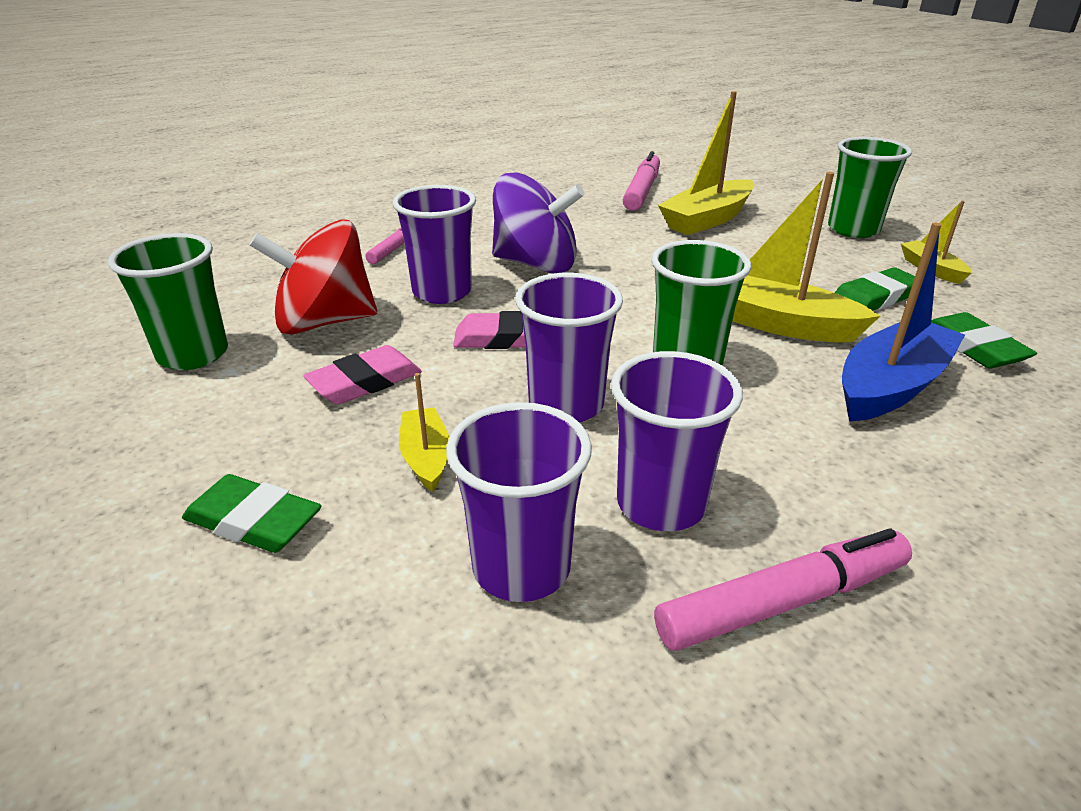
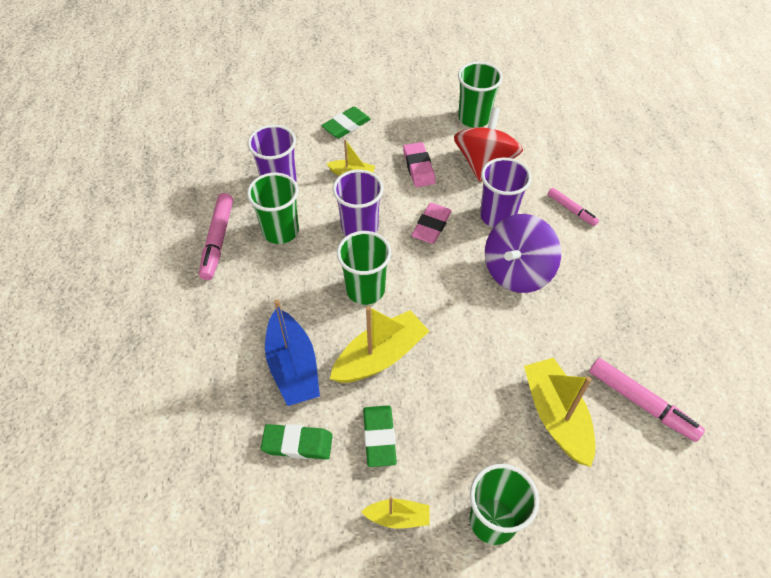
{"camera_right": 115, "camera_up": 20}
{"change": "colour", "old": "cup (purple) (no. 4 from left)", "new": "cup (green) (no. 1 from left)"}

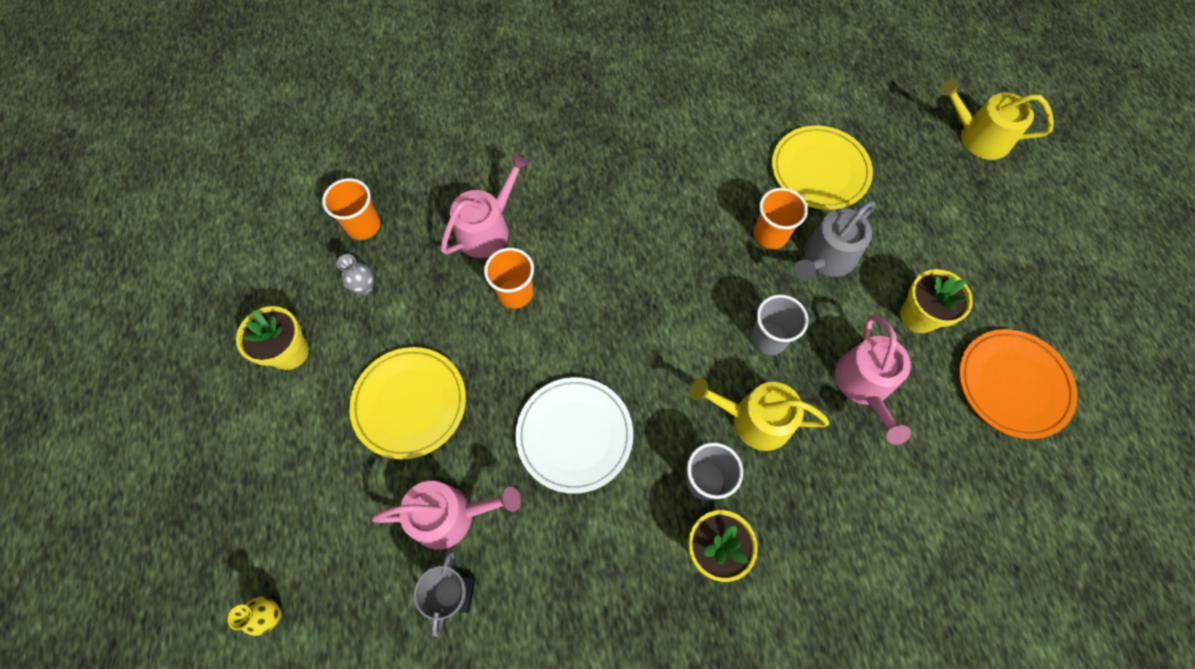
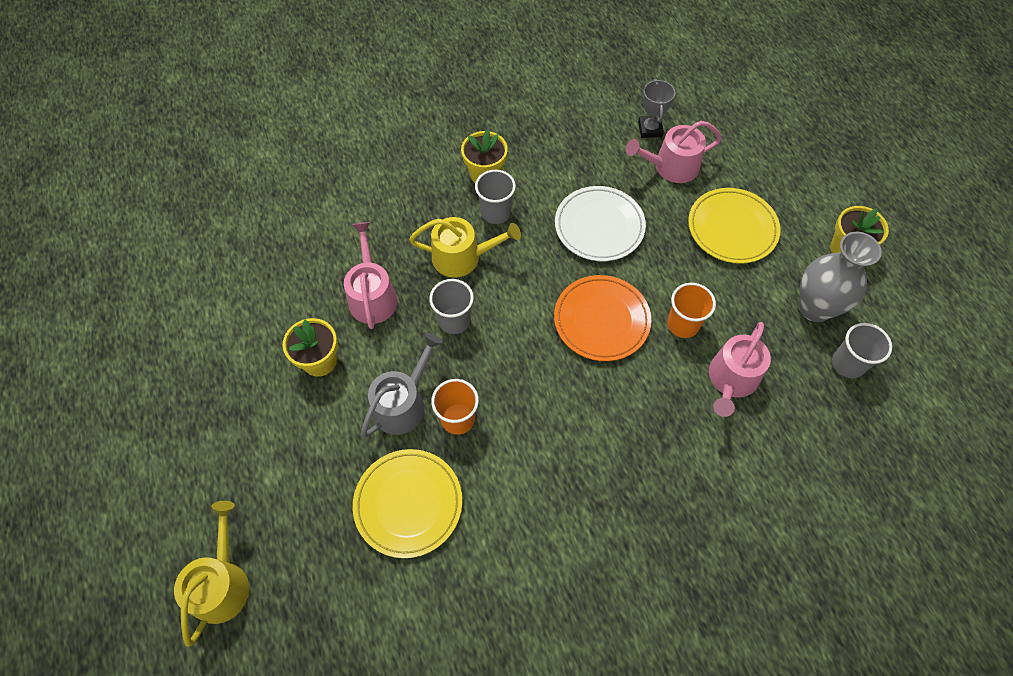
{"camera_right": 170, "camera_up": -5}
{"change": "spun", "old": "watering can (yellow) (no. 2 from left in the first image)", "degrees": -90}
{"change": "relocated", "old": "plate (orange)"}
{"change": "size", "old": "vase (grey)", "factor": 2.22}
{"change": "colour", "old": "cup (orange) (no. 1 from left)", "new": "cup (grey) (no. 3 from left)"}
{"change": "missing", "old": "vase (yellow)"}

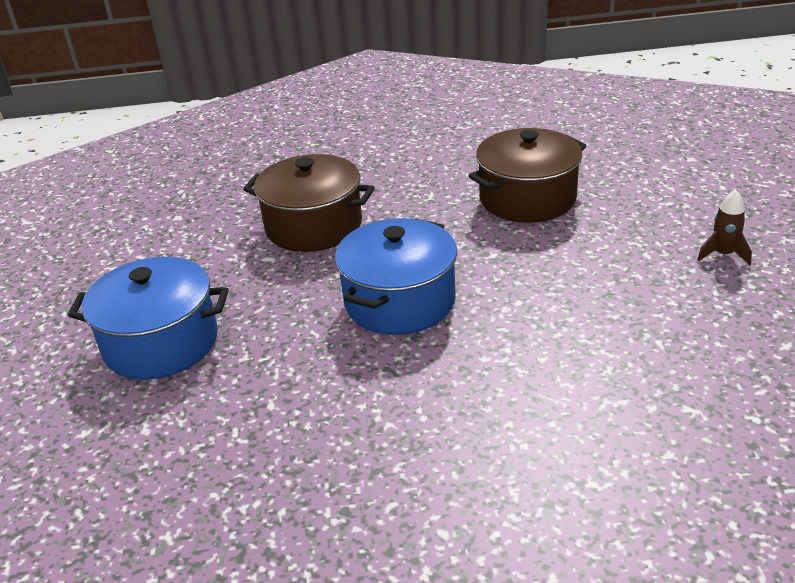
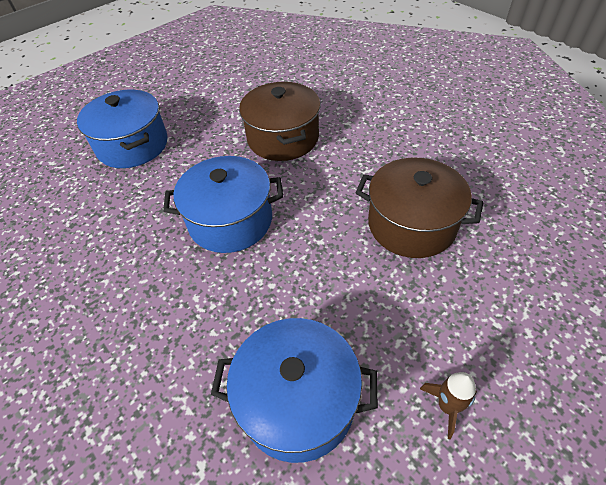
{"camera_right": 55, "camera_up": 15}
{"change": "appeared", "new": "pot (blue) (no. 3 from left)"}

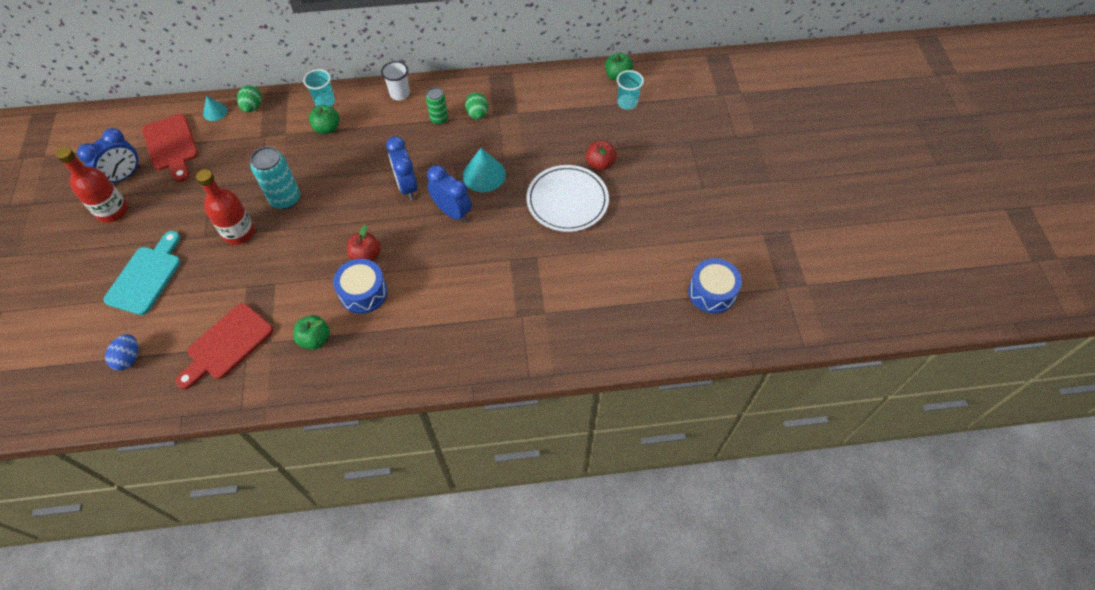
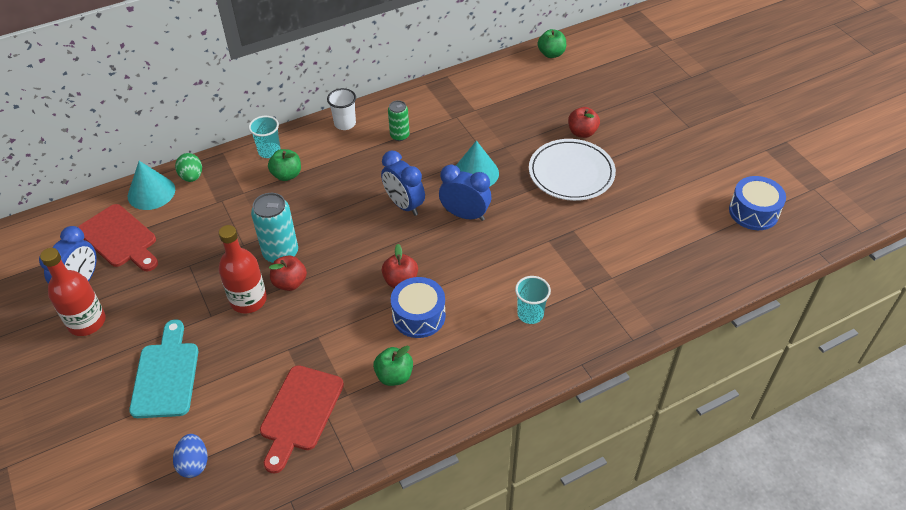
{"camera_right": -20, "camera_up": -10}
{"change": "size", "old": "cone (turquoise) (no. 1 from left)", "factor": 1.73}
{"change": "appeared", "new": "apple (red) (no. 1 from left)"}
{"change": "relocated", "old": "cup (turquoise) (no. 2 from left)"}
{"change": "missing", "old": "egg (green) (no. 2 from left)"}

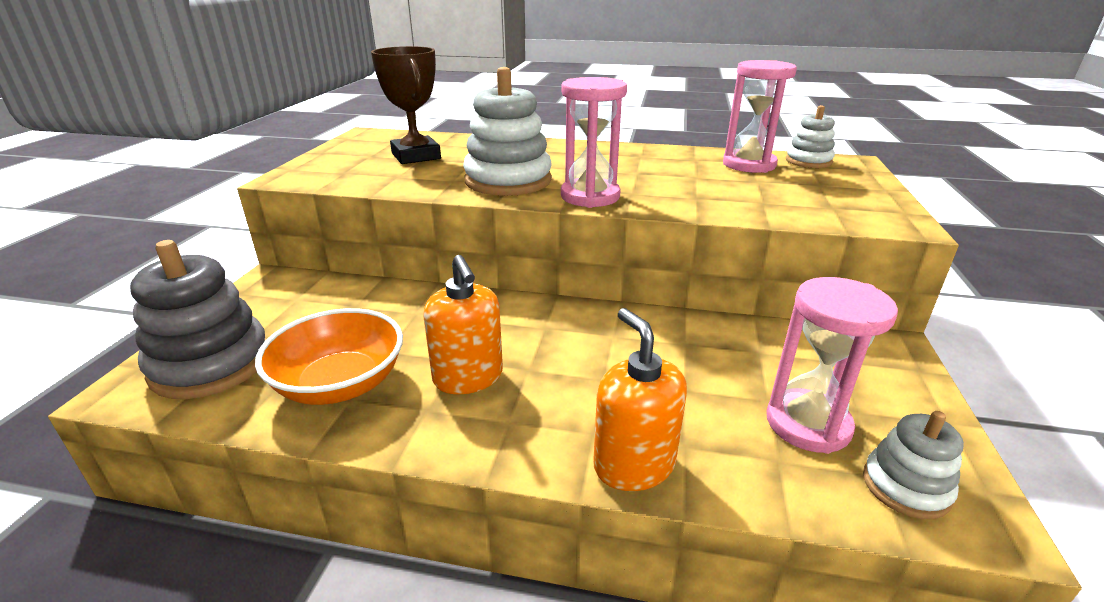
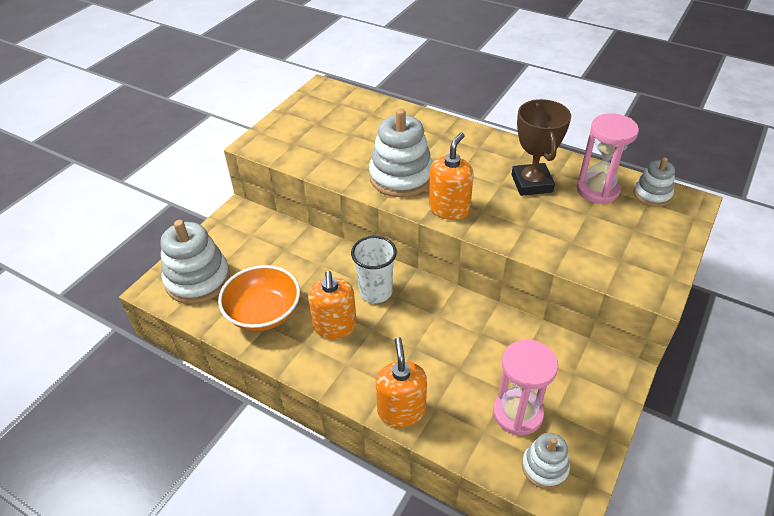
{"camera_right": 20, "camera_up": 15}
{"change": "colour", "old": "stacking toy (grey)", "new": "stacking toy (white) (no. 1 from left)"}
{"change": "appeared", "new": "cup (white)"}
{"change": "exchanged", "old": "hourglass (pink) (no. 1 from left)", "new": "soap dispenser (orange) (no. 3 from left)"}
{"change": "relocated", "old": "trophy (brown)"}

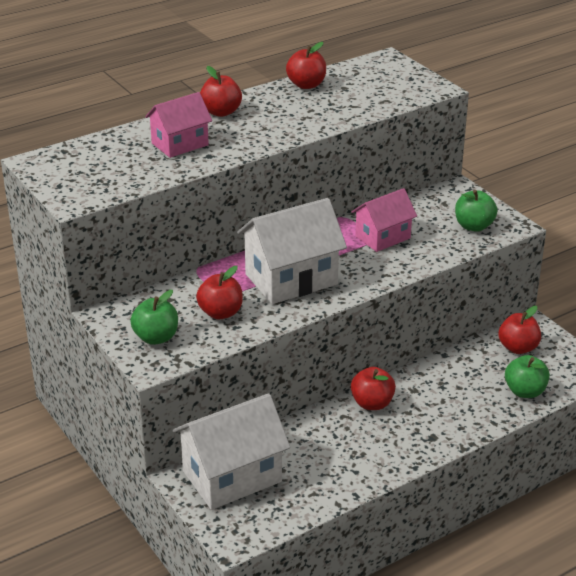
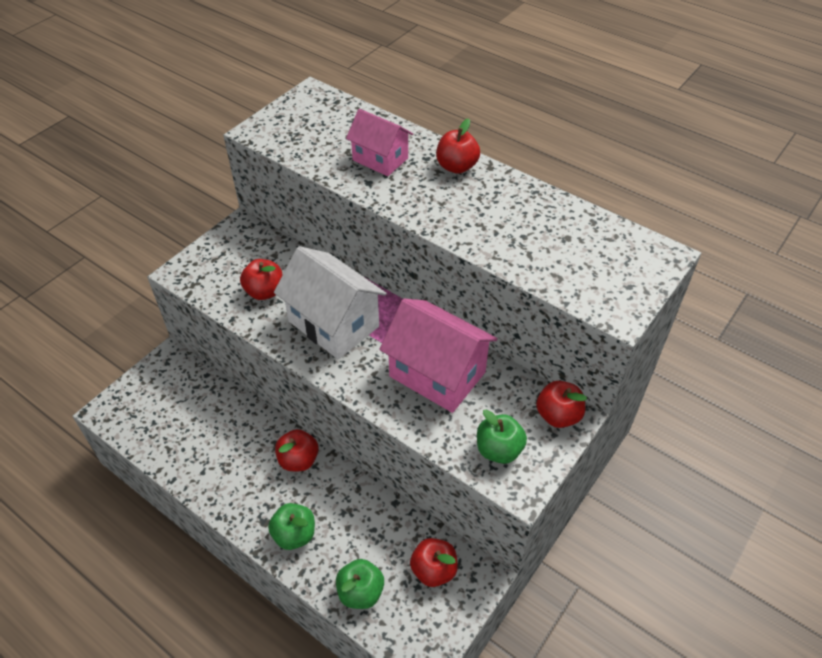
{"camera_right": 70, "camera_up": 15}
{"change": "relocated", "old": "apple (green) (no. 1 from left)"}
{"change": "size", "old": "house (pink) (no. 2 from left)", "factor": 1.62}
{"change": "relocated", "old": "apple (red) (no. 3 from left in the first image)", "new": "apple (red) (no. 5 from left)"}
{"change": "missing", "old": "house (white) (no. 1 from left)"}

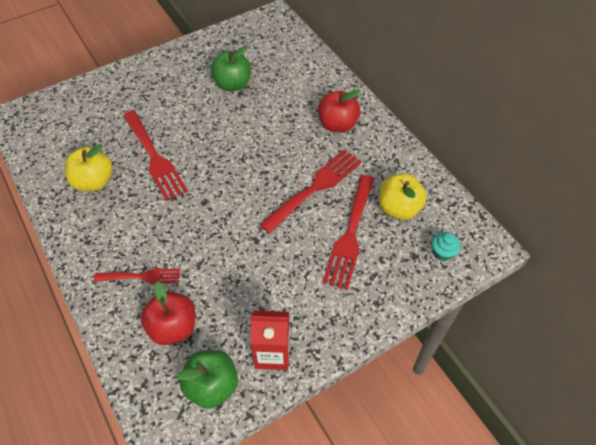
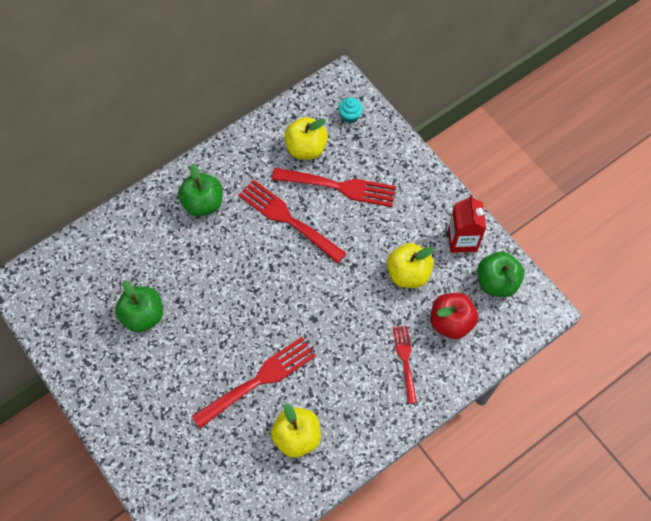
{"camera_right": -95, "camera_up": 10}
{"change": "colour", "old": "apple (red) (no. 2 from left)", "new": "apple (green) (no. 2 from left)"}
{"change": "appeared", "new": "apple (yellow) (no. 3 from left)"}

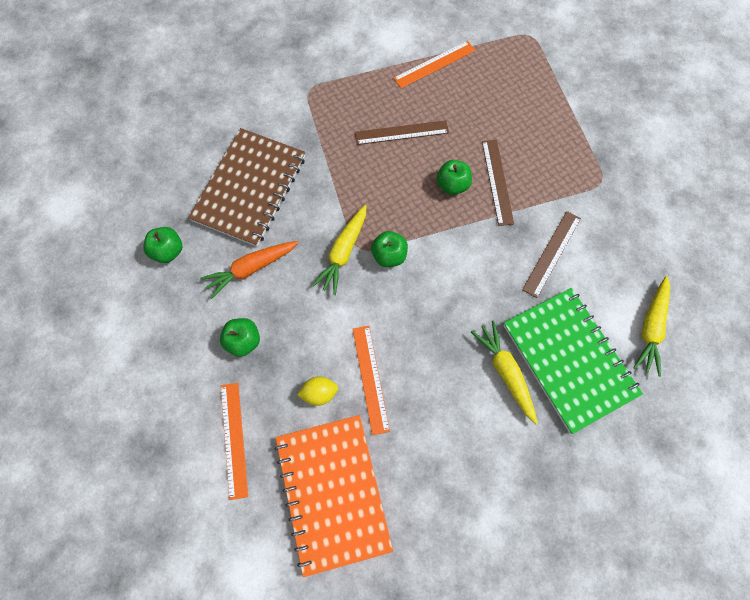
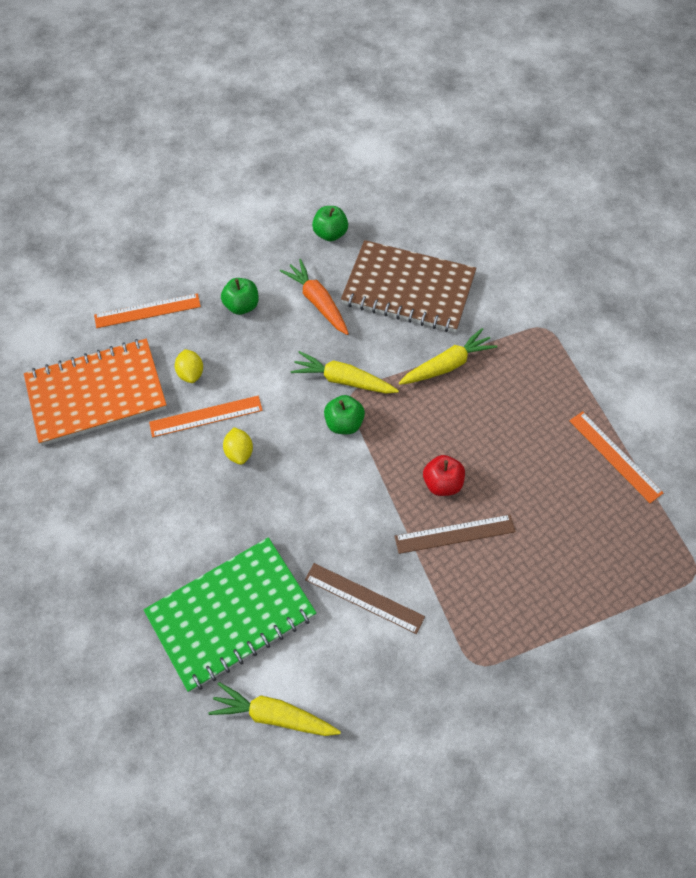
{"camera_right": 85, "camera_up": -10}
{"change": "appeared", "new": "lemon (yellow) (no. 2 from left)"}
{"change": "relocated", "old": "carrot (yellow) (no. 2 from left in the first image)", "new": "carrot (yellow) (no. 3 from left)"}
{"change": "colour", "old": "apple (green) (no. 4 from left)", "new": "apple (red)"}
{"change": "missing", "old": "ruler (brown) (no. 1 from left)"}

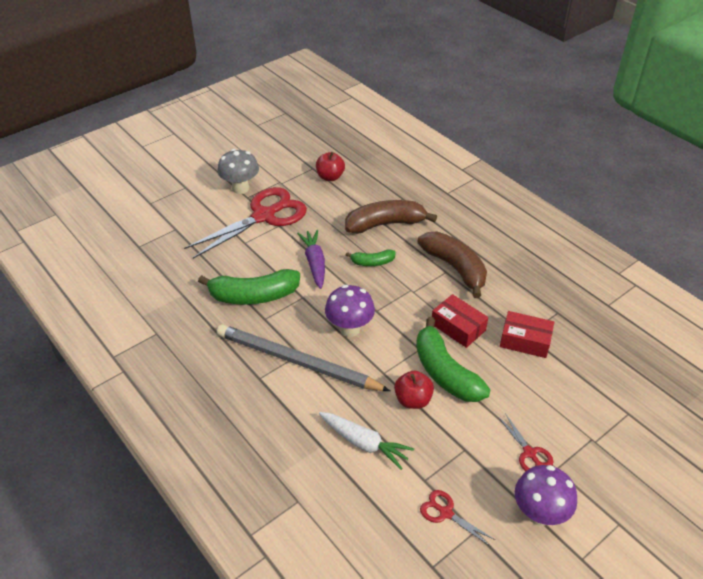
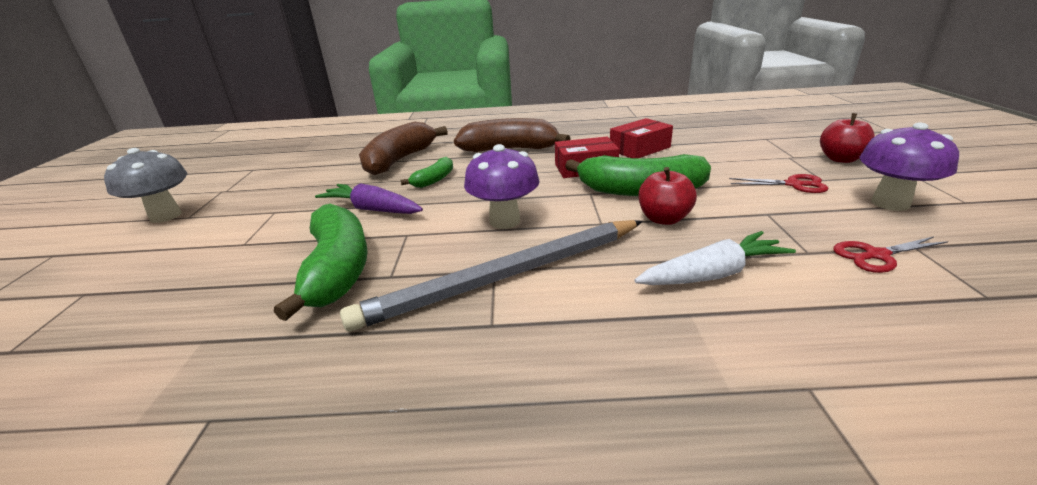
{"camera_right": -50, "camera_up": -15}
{"change": "spun", "old": "banana (green) (no. 1 from left)", "degrees": -45}
{"change": "relocated", "old": "apple (red) (no. 1 from left in the first image)", "new": "apple (red) (no. 2 from left)"}
{"change": "missing", "old": "scissors (red) (no. 1 from left)"}

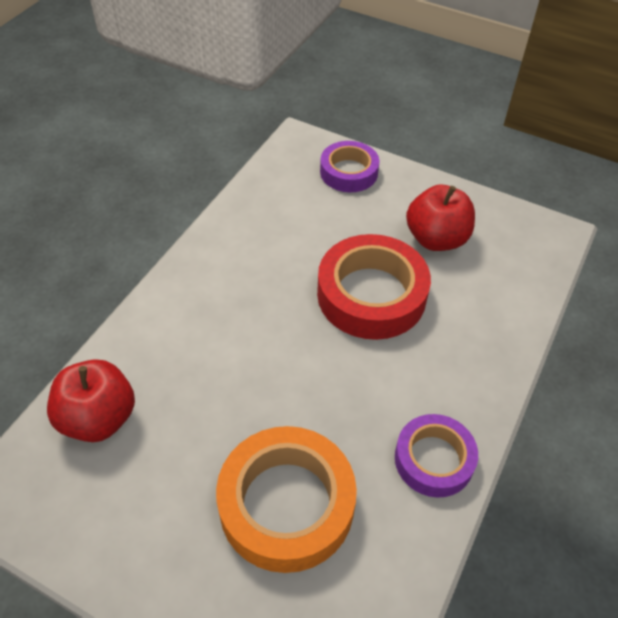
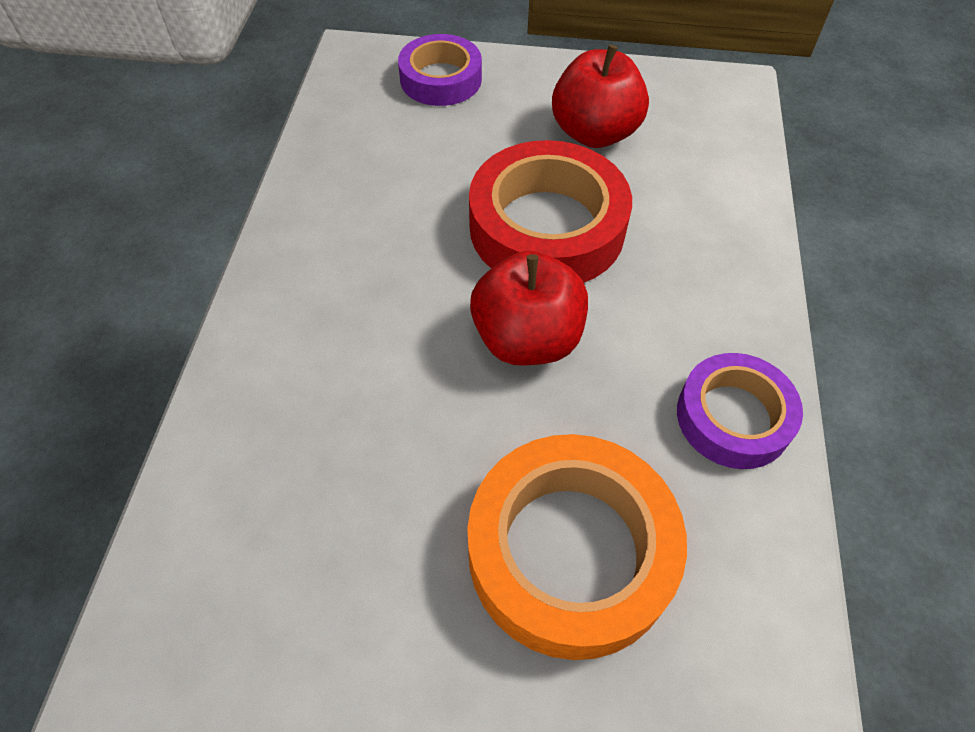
{"camera_right": -20, "camera_up": 5}
{"change": "relocated", "old": "apple (red) (no. 1 from left)"}

